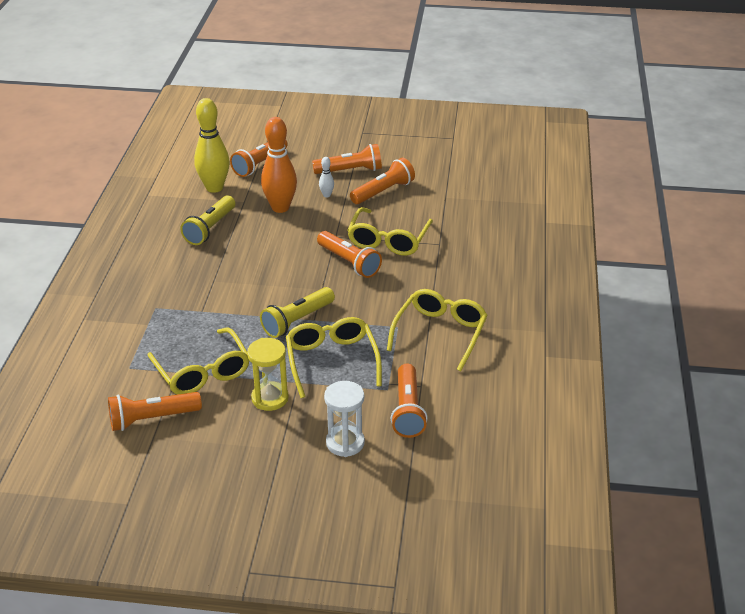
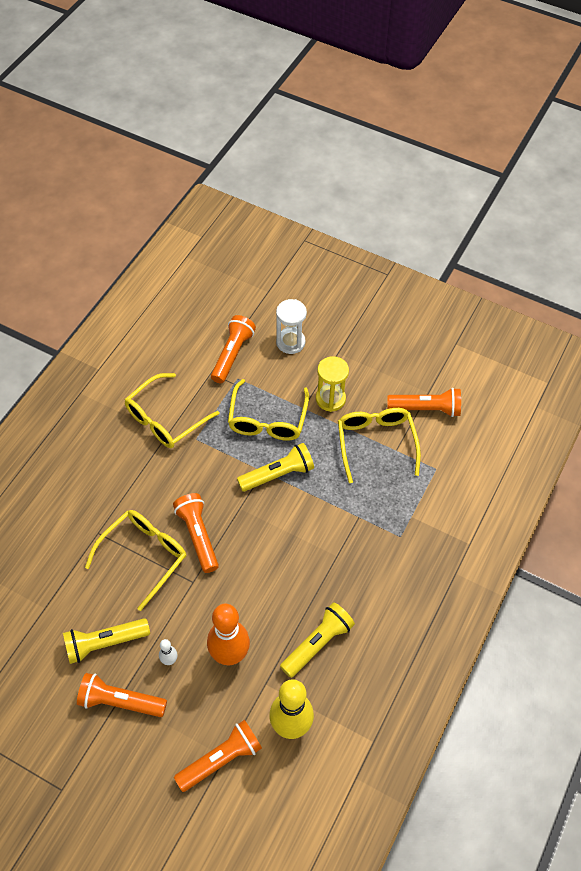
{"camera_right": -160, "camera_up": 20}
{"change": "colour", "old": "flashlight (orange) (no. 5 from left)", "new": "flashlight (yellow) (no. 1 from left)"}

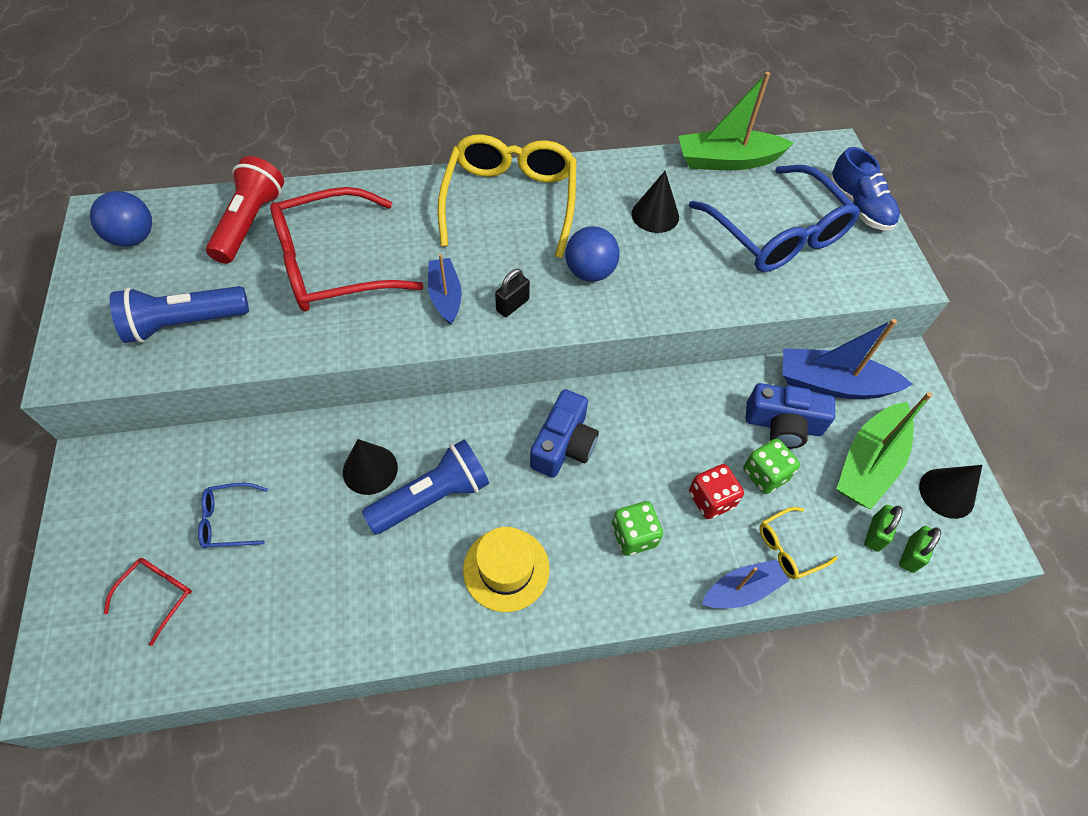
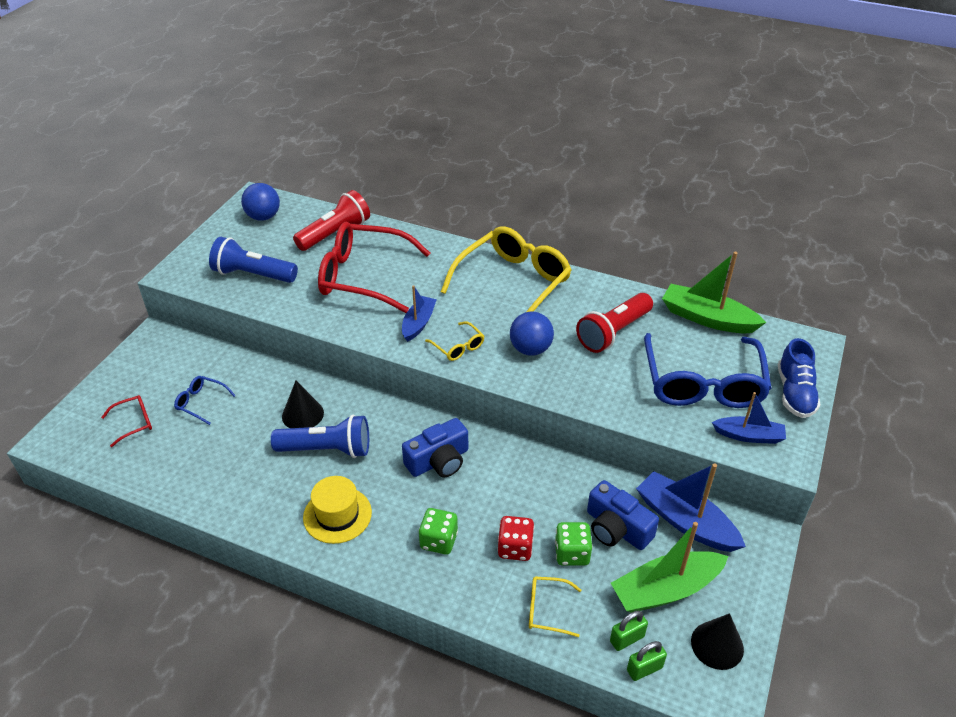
{"camera_right": 35, "camera_up": -15}
{"change": "exchanged", "old": "padlock (black)", "new": "glasses (yellow) (no. 1 from left)"}
{"change": "exchanged", "old": "cone (black) (no. 2 from left)", "new": "flashlight (red) (no. 2 from left)"}
{"change": "relocated", "old": "boat (blue) (no. 2 from left in the first image)", "new": "boat (blue) (no. 3 from left)"}

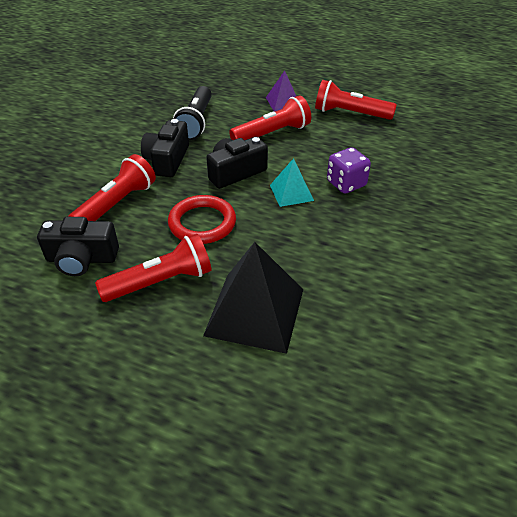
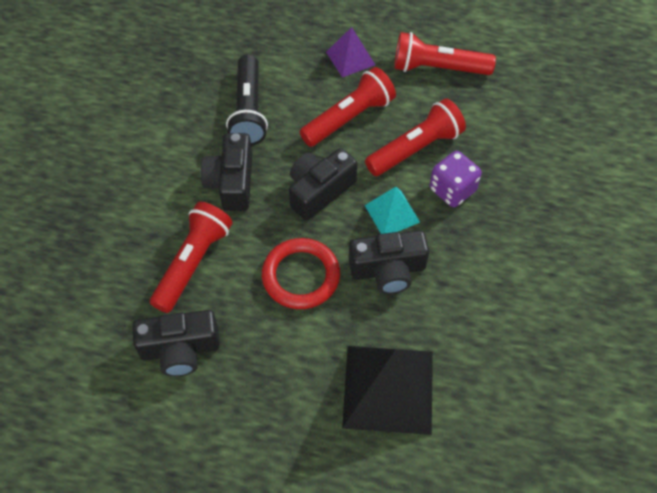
{"camera_right": -10, "camera_up": 15}
{"change": "appeared", "new": "camera (black) (no. 4 from left)"}
{"change": "relocated", "old": "flashlight (red) (no. 2 from left in the first image)", "new": "flashlight (red) (no. 3 from left)"}

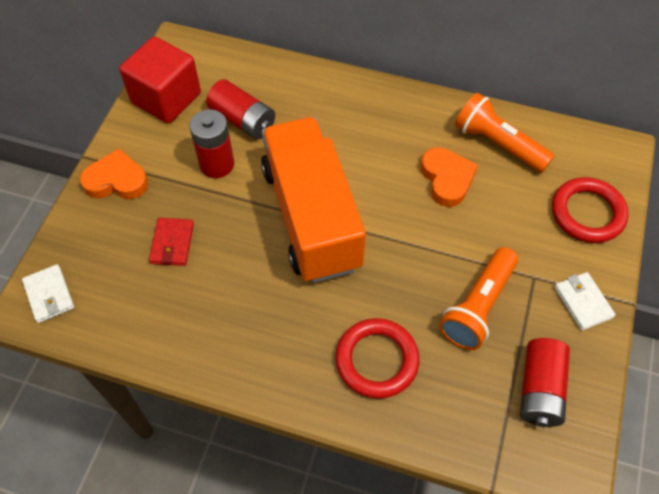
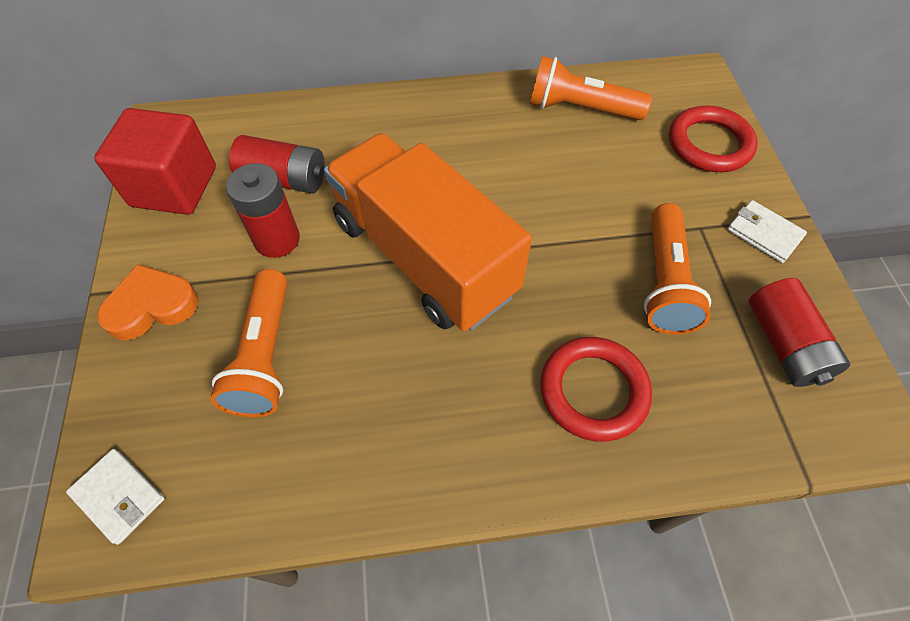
{"camera_right": -25, "camera_up": 0}
{"change": "exchanged", "old": "wallet (red)", "new": "flashlight (orange) (no. 1 from left)"}
{"change": "missing", "old": "heart (orange) (no. 2 from left)"}

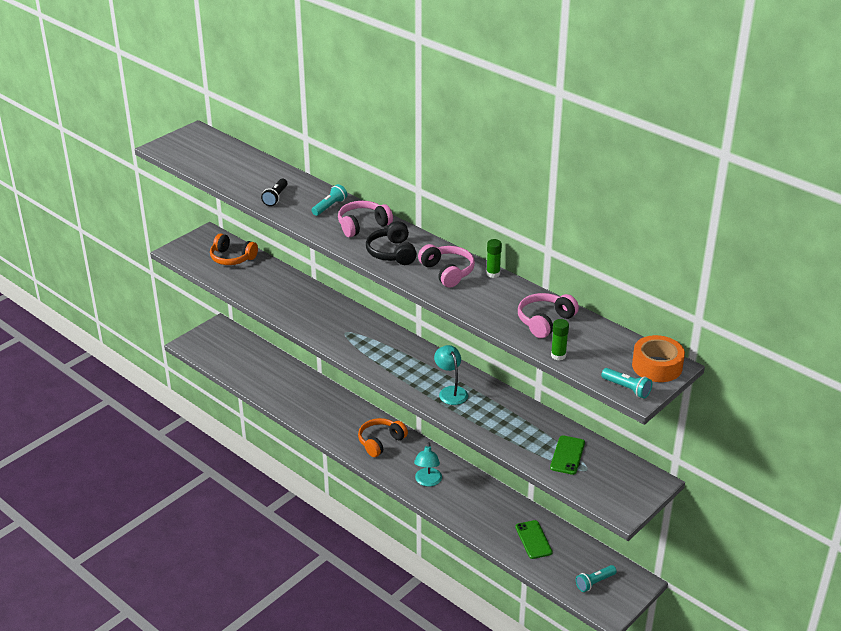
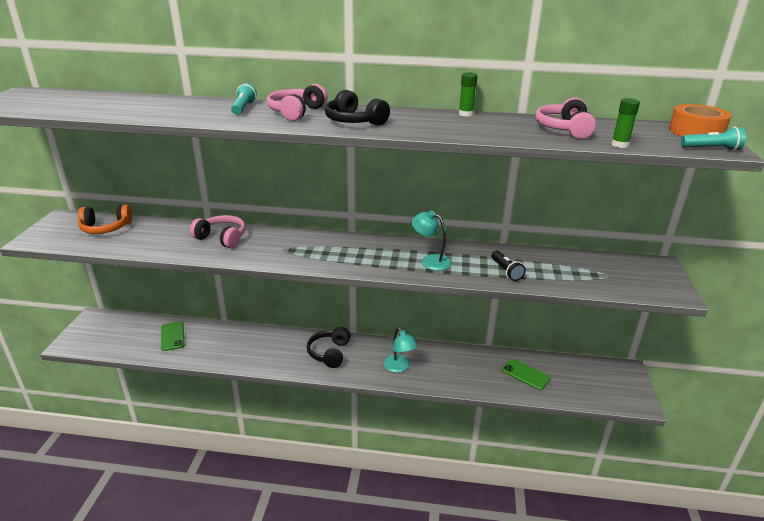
{"camera_right": -35, "camera_up": -5}
{"change": "relocated", "old": "phone (green) (no. 2 from left in the first image)", "new": "phone (green) (no. 1 from left)"}
{"change": "relocated", "old": "headphones (pink) (no. 2 from left in the first image)", "new": "headphones (pink) (no. 1 from left)"}
{"change": "colour", "old": "headphones (orange) (no. 2 from left)", "new": "headphones (black) (no. 1 from left)"}
{"change": "relocated", "old": "flashlight (black)"}
{"change": "missing", "old": "flashlight (turquoise) (no. 2 from left)"}

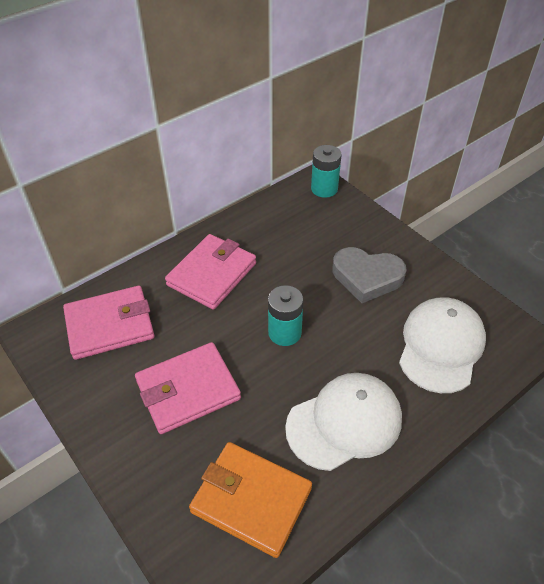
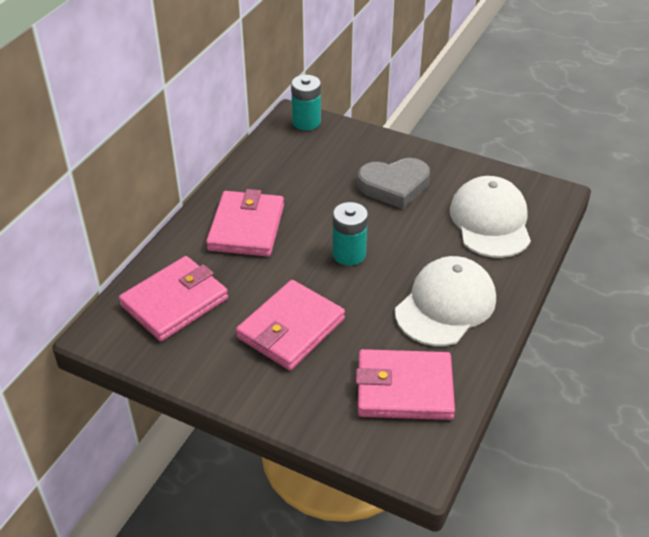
{"camera_right": -25, "camera_up": -5}
{"change": "colour", "old": "wallet (orange)", "new": "wallet (pink) (no. 4 from left)"}

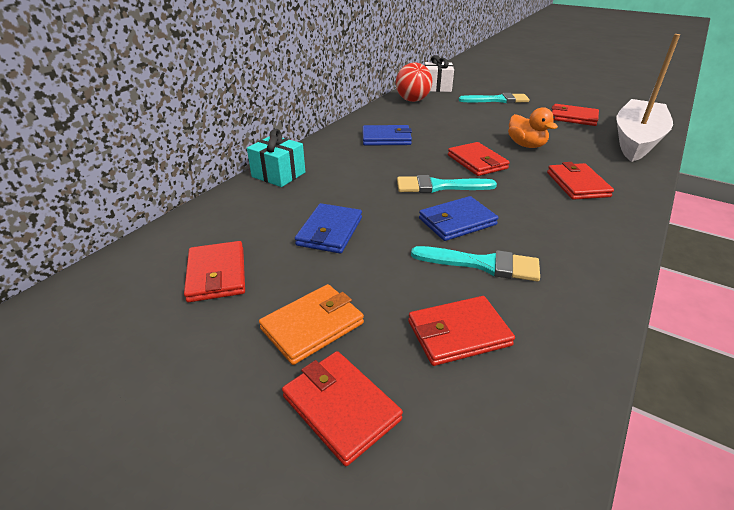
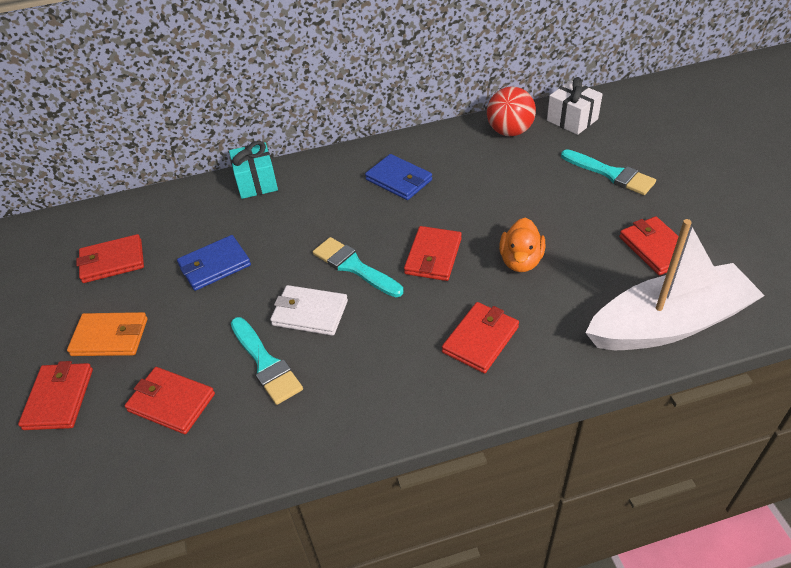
{"camera_right": 45, "camera_up": 10}
{"change": "spun", "old": "wallet (red) (no. 1 from left in the first image)", "degrees": 45}
{"change": "colour", "old": "wallet (blue) (no. 3 from left)", "new": "wallet (white)"}

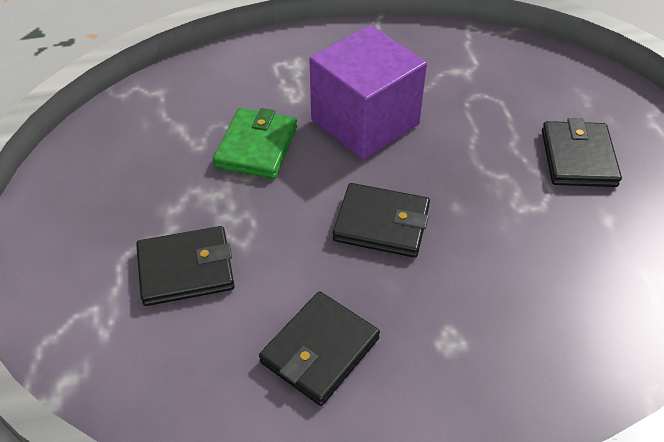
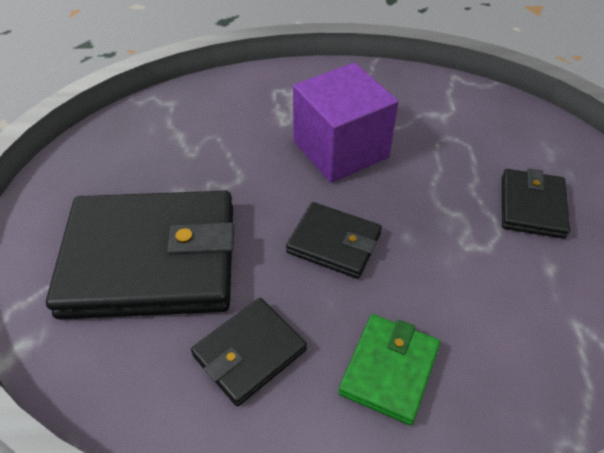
{"camera_right": 10, "camera_up": 0}
{"change": "size", "old": "wallet (black) (no. 1 from left)", "factor": 2.04}
{"change": "relocated", "old": "wallet (green)"}

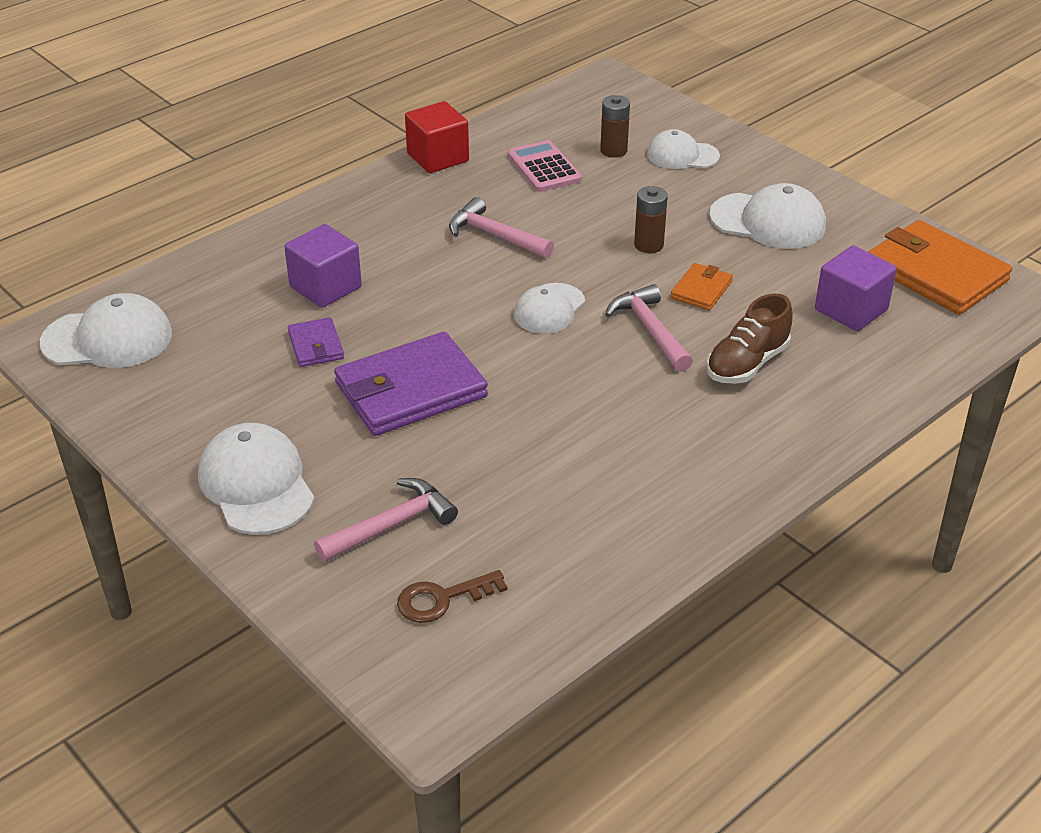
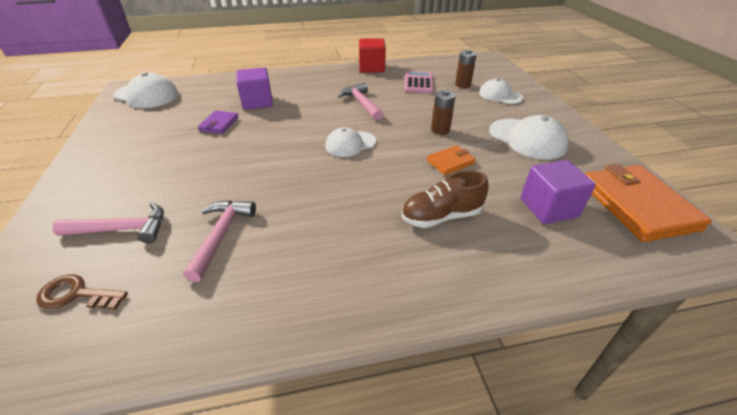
{"camera_right": 30, "camera_up": 0}
{"change": "relocated", "old": "hammer (pink) (no. 3 from left in the first image)", "new": "hammer (pink) (no. 2 from left)"}
{"change": "missing", "old": "cap (white) (no. 2 from left)"}
{"change": "missing", "old": "wallet (purple) (no. 2 from left)"}

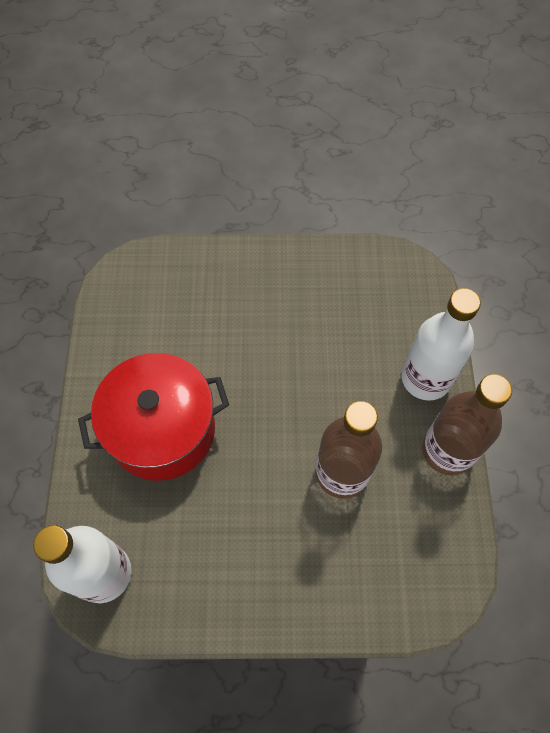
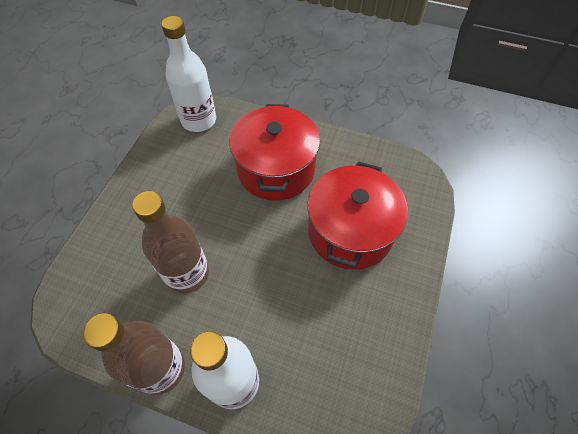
{"camera_right": 110, "camera_up": -5}
{"change": "appeared", "new": "pot (red) (no. 2 from left)"}

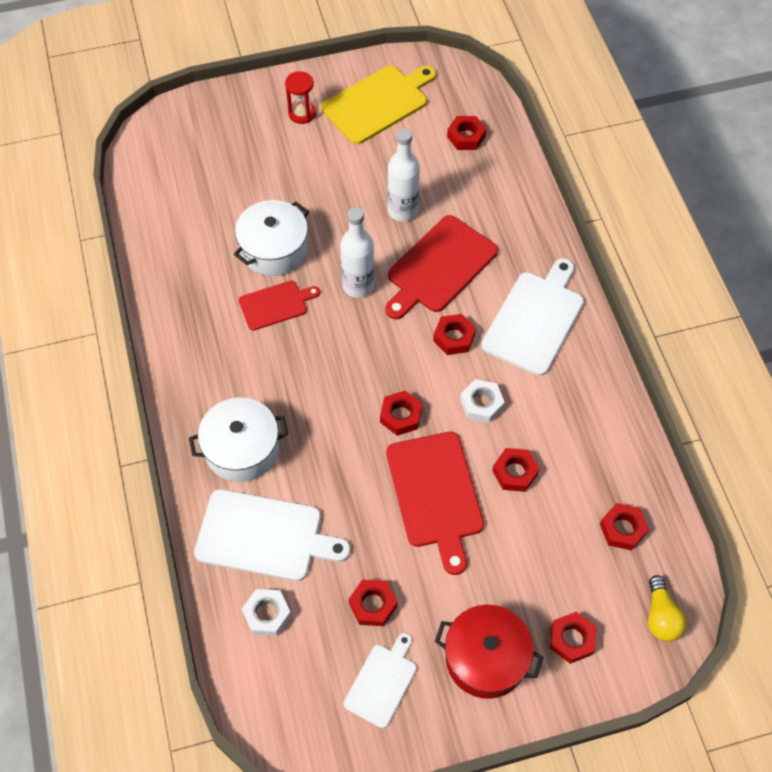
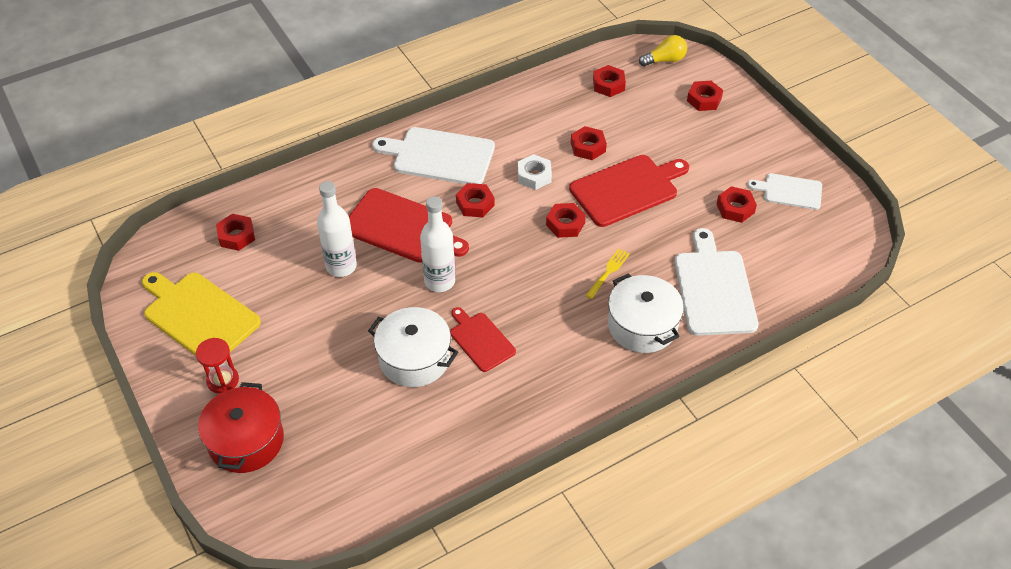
{"camera_right": -105, "camera_up": -10}
{"change": "relocated", "old": "pot (red)"}
{"change": "appeared", "new": "fork (yellow)"}
{"change": "missing", "old": "nut (white) (no. 1 from left)"}

